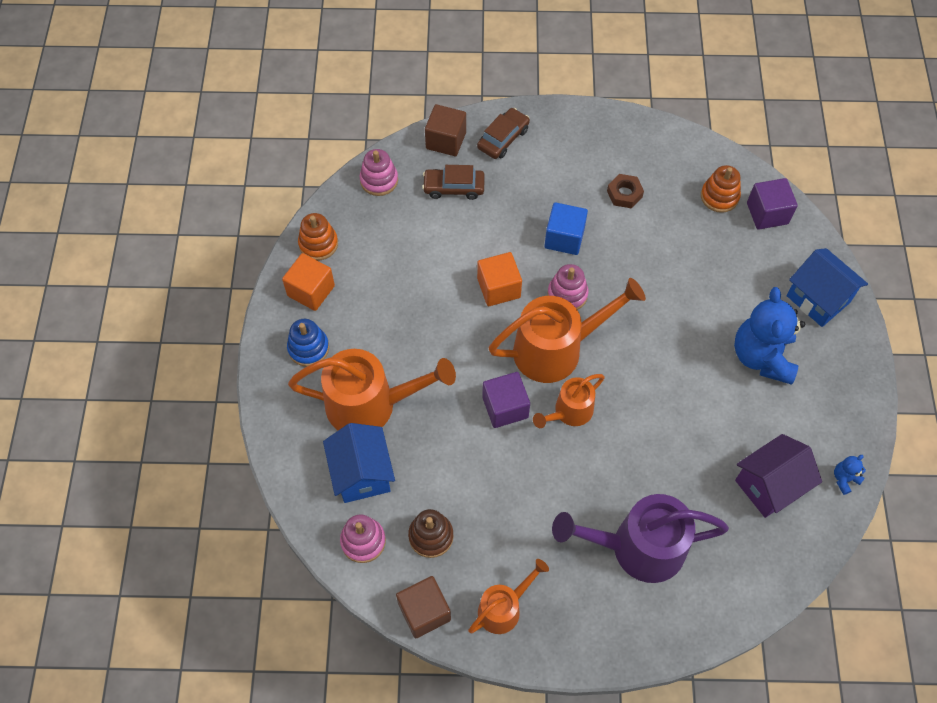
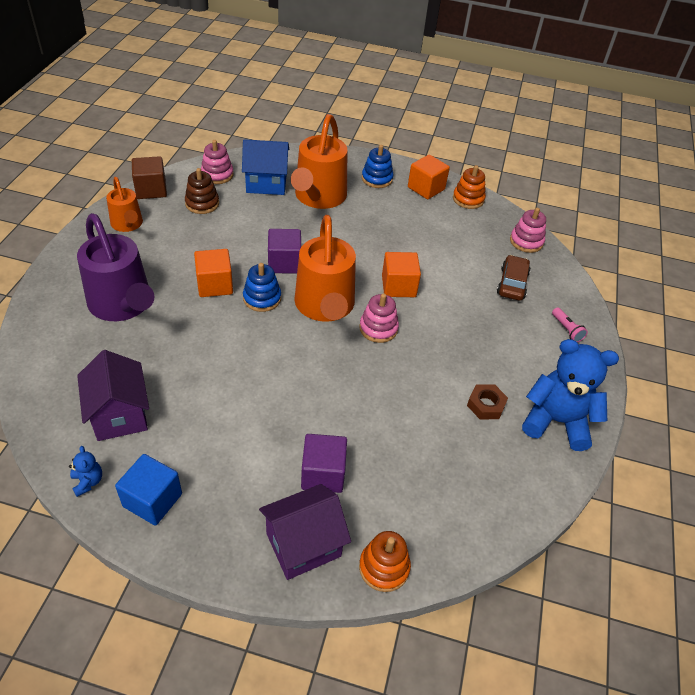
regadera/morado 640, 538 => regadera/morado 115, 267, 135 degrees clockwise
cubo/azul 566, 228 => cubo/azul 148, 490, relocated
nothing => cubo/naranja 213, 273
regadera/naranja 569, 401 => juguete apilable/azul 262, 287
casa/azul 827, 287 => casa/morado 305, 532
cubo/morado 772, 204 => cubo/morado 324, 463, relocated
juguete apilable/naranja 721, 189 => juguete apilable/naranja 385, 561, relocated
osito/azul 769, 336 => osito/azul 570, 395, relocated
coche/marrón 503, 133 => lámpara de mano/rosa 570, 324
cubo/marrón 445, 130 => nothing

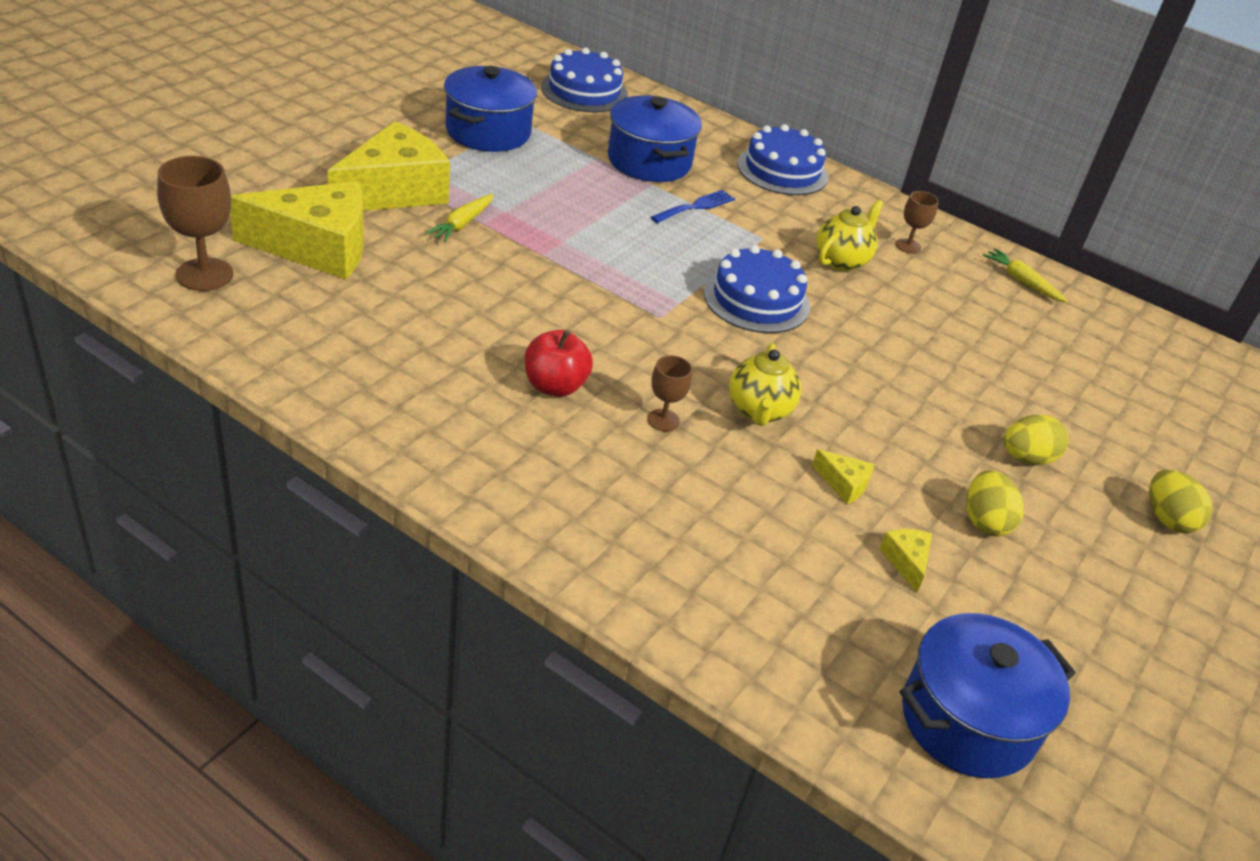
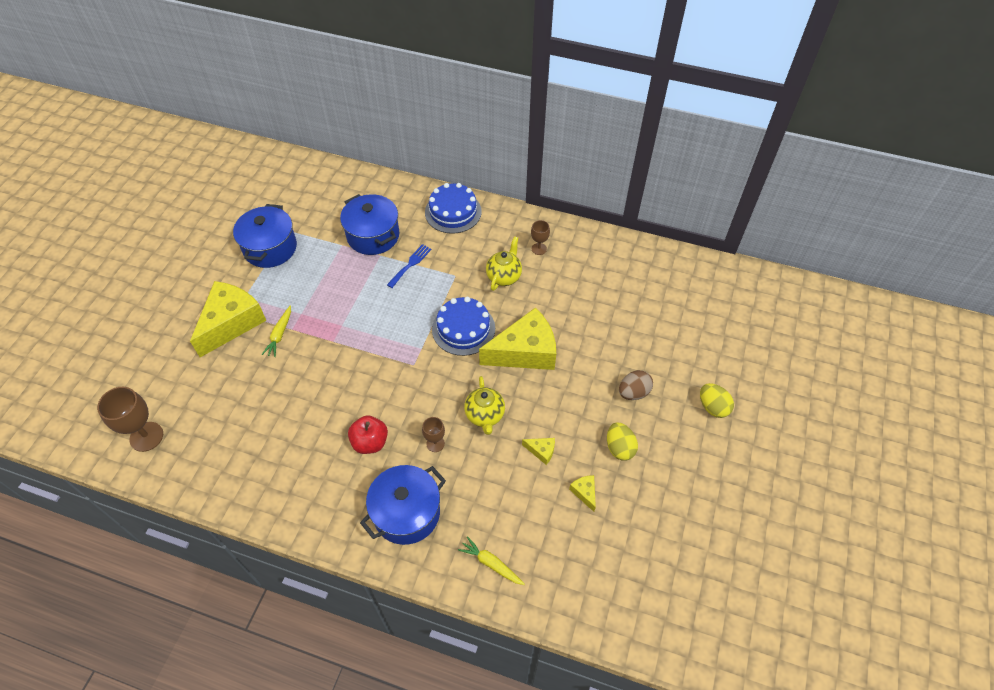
olla/azul 988, 695 => olla/azul 403, 505, relocated
zanahoria/amarillo 1025, 275 => zanahoria/amarillo 491, 560, relocated
queso/amarillo 297, 230 => queso/amarillo 517, 338, relocated
huevo/amarillo 1036, 440 => huevo/marrón 636, 385
tarta/azul 584, 80 => nothing

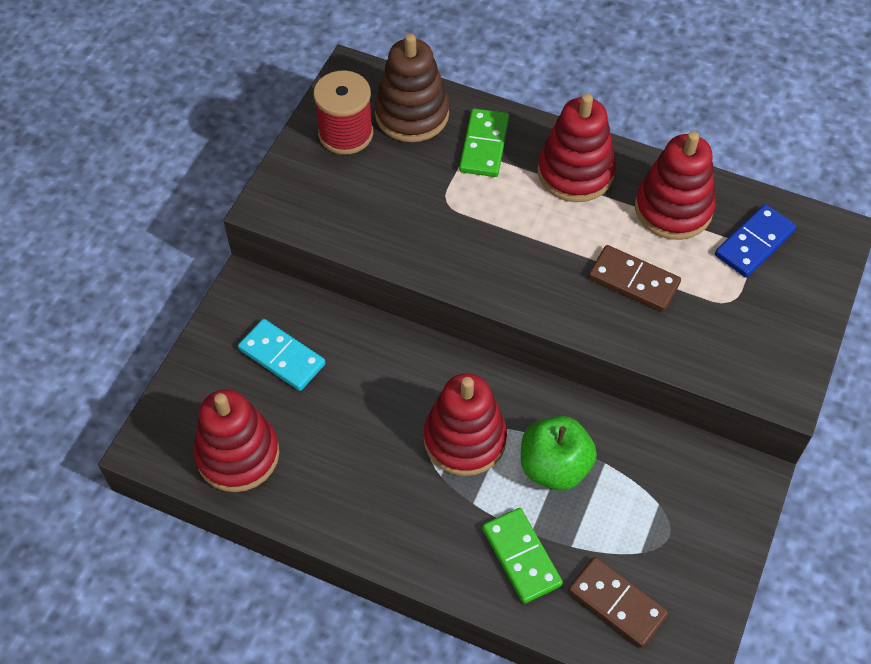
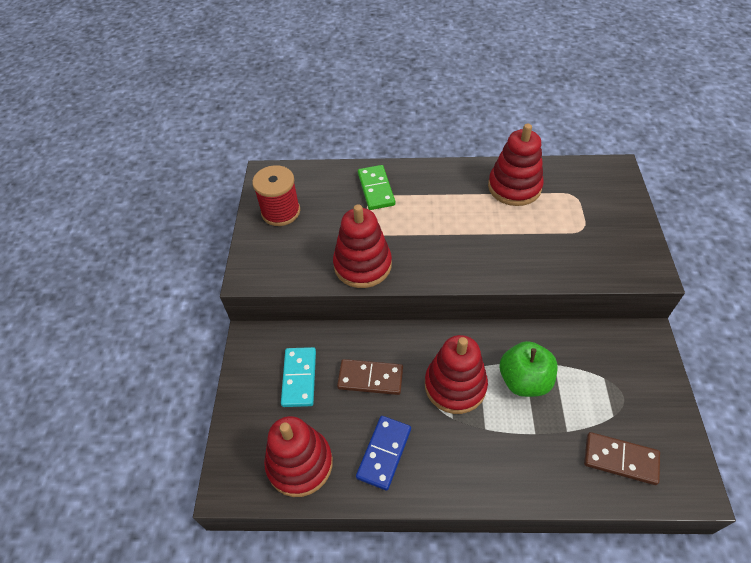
ficha de dominó/turquesa 281, 355 => ficha de dominó/turquesa 298, 377, 75 degrees clockwise
juguete apilable/rojo 577, 148 => juguete apilable/rojo 362, 246, relocated
ficha de dominó/marrón 634, 278 => ficha de dominó/marrón 370, 377, relocated
ficha de dominó/azul 756, 240 => ficha de dominó/azul 383, 453, relocated
juguete apilable/marrón 412, 87 => nothing
ficha de dominó/verde 522, 556 => nothing

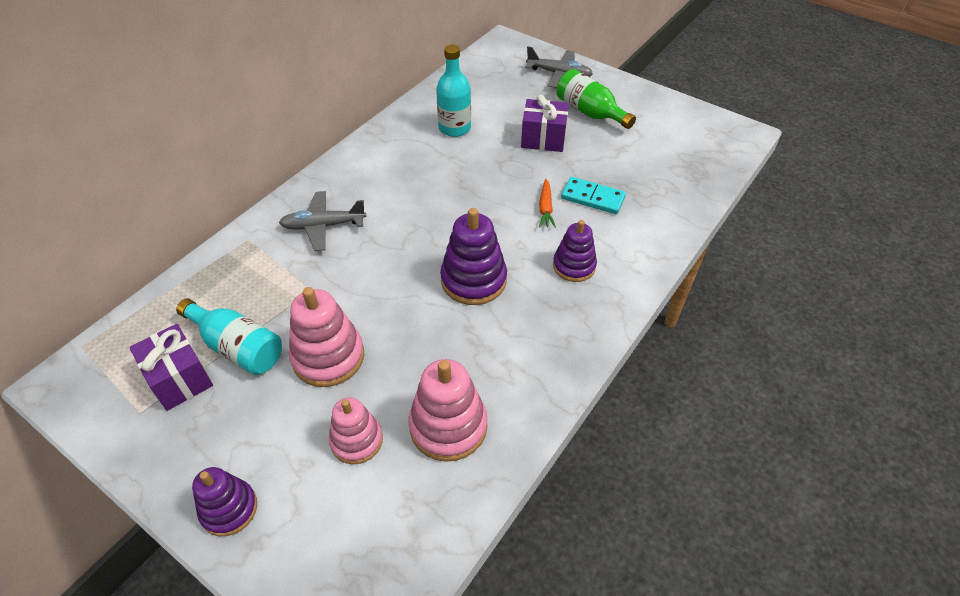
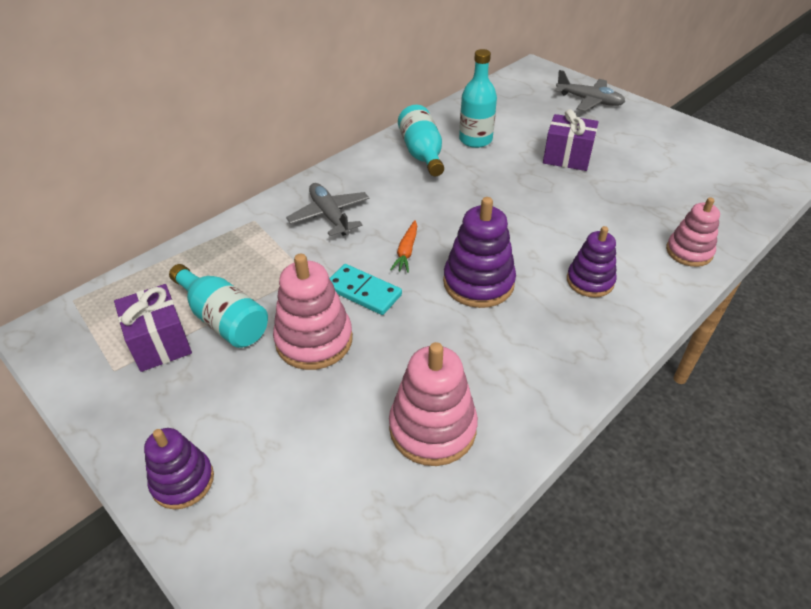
avión/gris 322, 221 => avión/gris 327, 209, 60 degrees clockwise
ficha de dominó/turquesa 593, 195 => ficha de dominó/turquesa 365, 289, relocated
zanahoria/naranja 547, 203 => zanahoria/naranja 403, 246, relocated
nothing => botella/turquesa 421, 140
juguete apilable/rosa 356, 430 => juguete apilable/rosa 693, 232, relocated
botella/verde 596, 99 => nothing

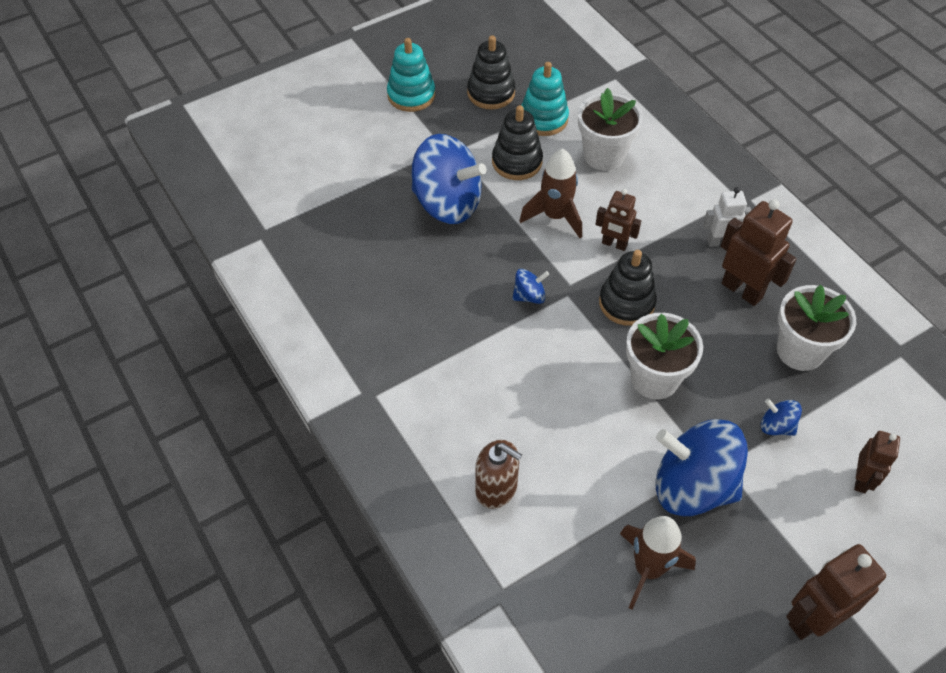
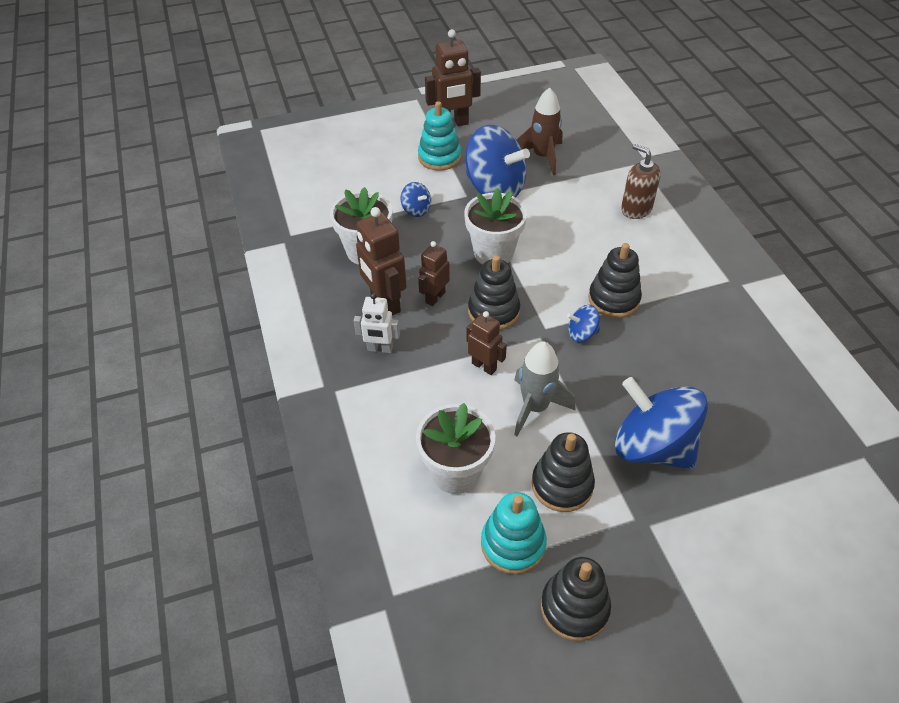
juguete apilable/turquesa 411, 75 => juguete apilable/turquesa 439, 136, relocated
robot/marrón 877, 462 => robot/marrón 434, 273, relocated
cohete/marrón 551, 193 => cohete/gris 545, 389
nothing => juguete apilable/negro 615, 280

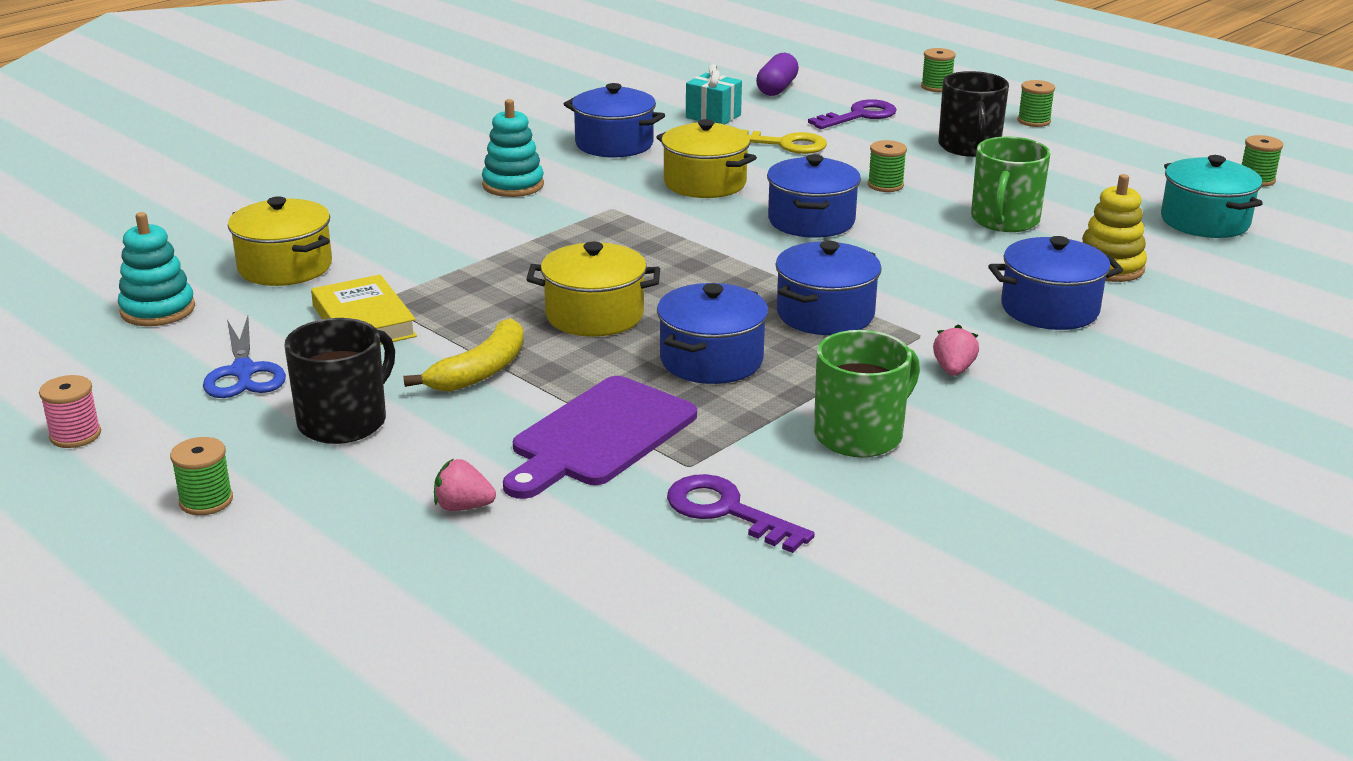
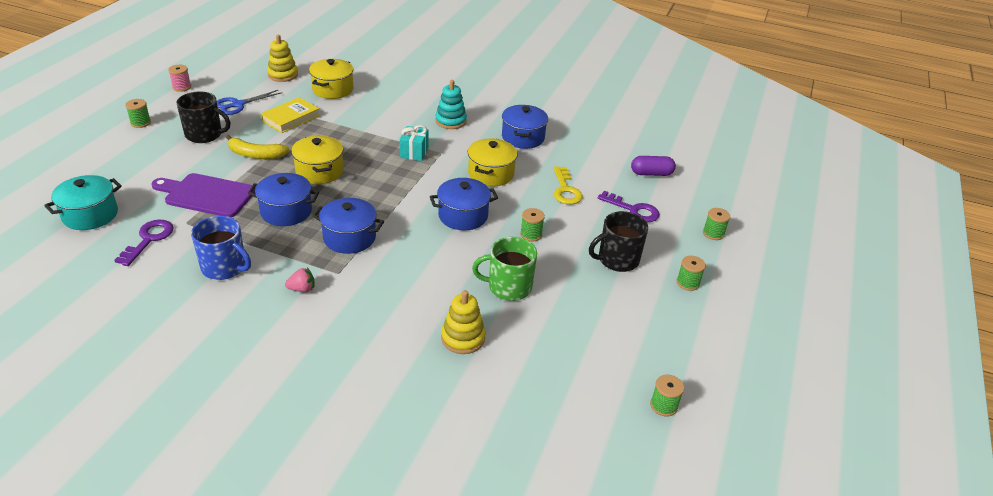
olla/turquesa 1212, 196 => olla/turquesa 83, 202, relocated
taza/verde 867, 393 => taza/azul 221, 248
juguete apilable/turquesa 156, 269 => juguete apilable/amarillo 282, 58
regalo/turquesa 714, 94 => regalo/turquesa 414, 143, relocated
fresa/rosa 465, 484 => nothing
olla/azul 1055, 283 => nothing

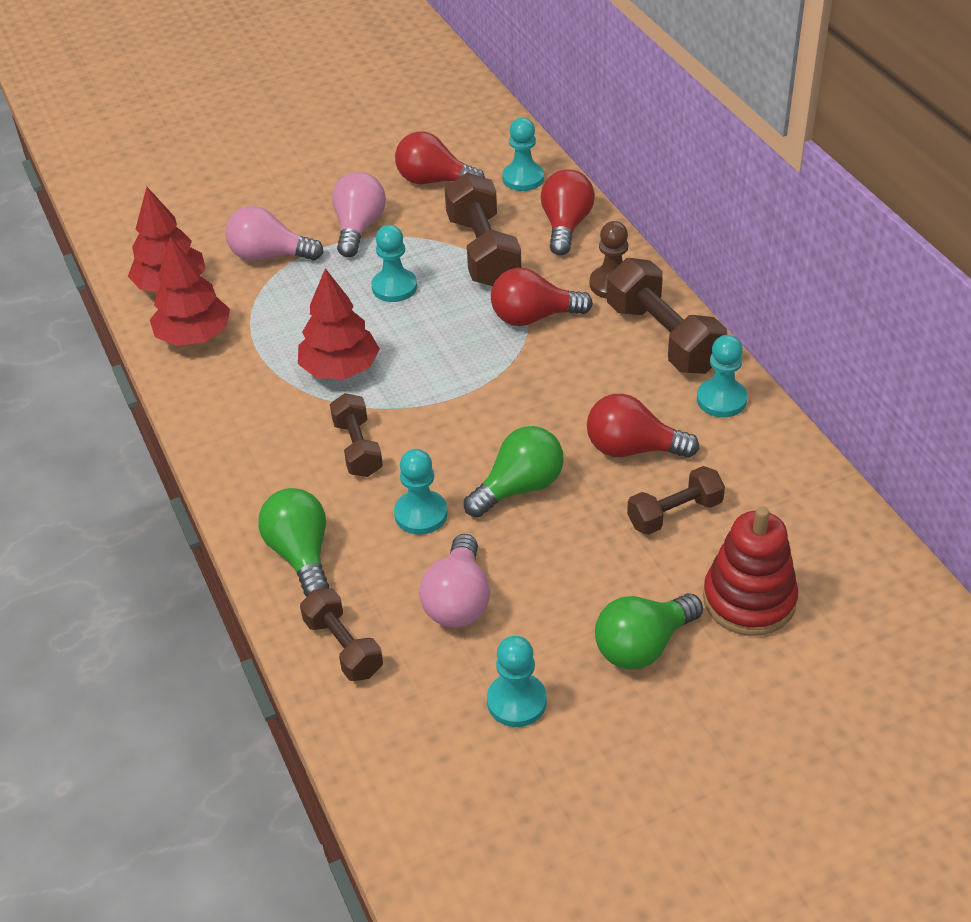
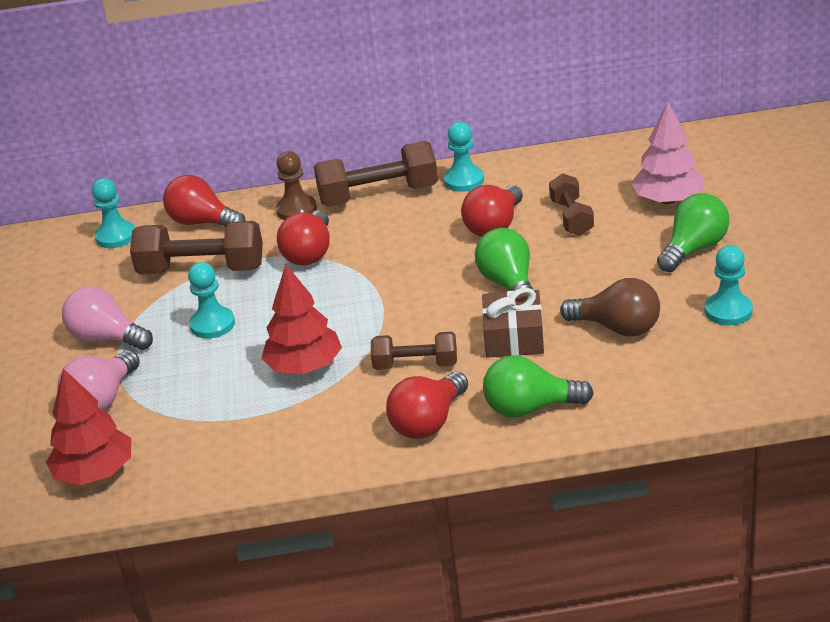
bombilla/rojo 440, 157 => bombilla/rojo 427, 405, relocated
peón/turquesa 421, 491 => regalo/marrón 513, 323
bombilla/rosa 454, 581 => bombilla/marrón 610, 307
juguete apilable/rojo 750, 571 => árbol/rosa 667, 153
bombilla/verde 649, 631 => bombilla/verde 693, 232, 120 degrees counterclockwise
árbol/rojo 190, 291 => nothing
mancuerna/marrón 341, 634 => nothing

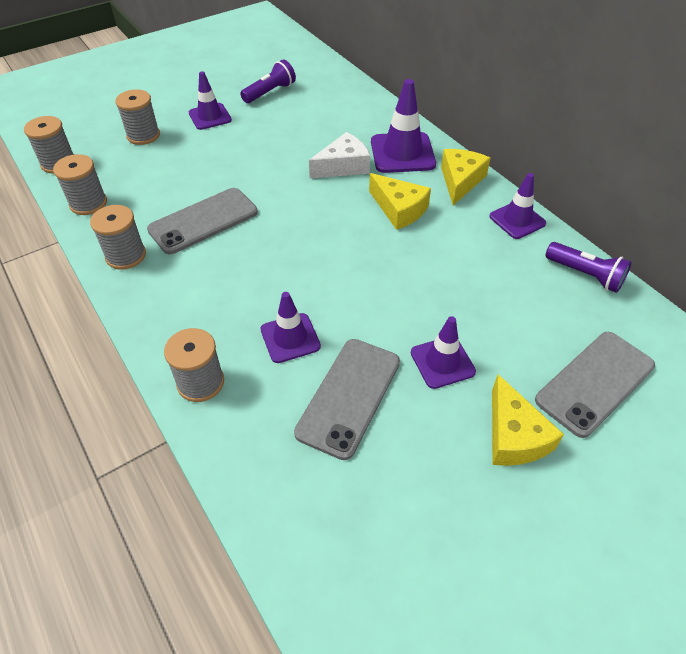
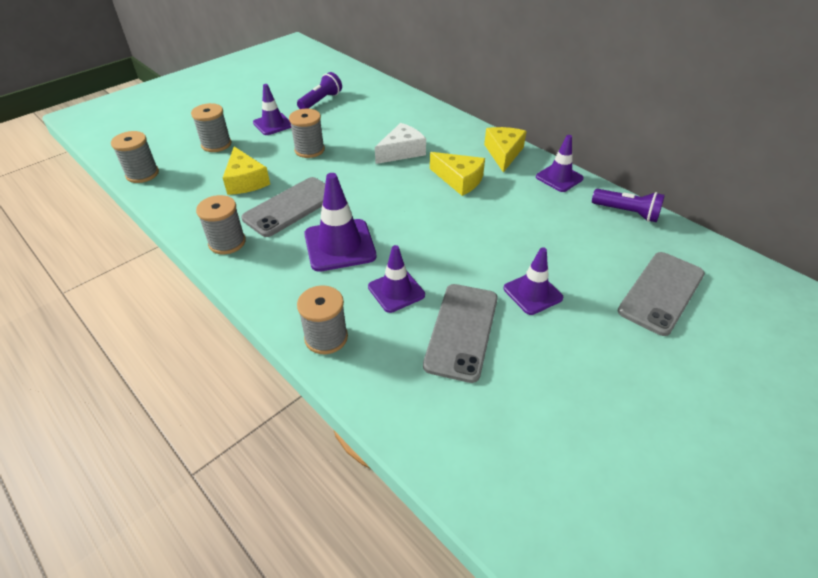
queso/amarillo 528, 420 => queso/amarillo 246, 171, relocated
carrete/gris 80, 184 => carrete/gris 307, 133, relocated
cono de tráfico/morado 403, 126 => cono de tráfico/morado 340, 222, relocated

